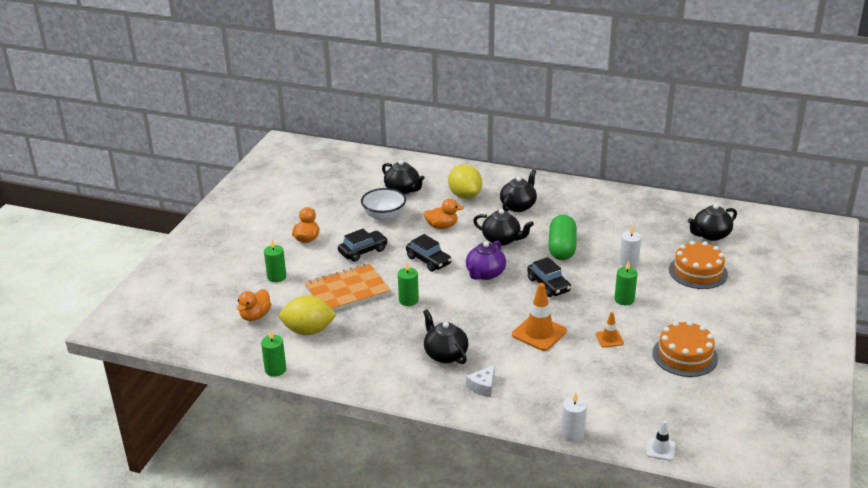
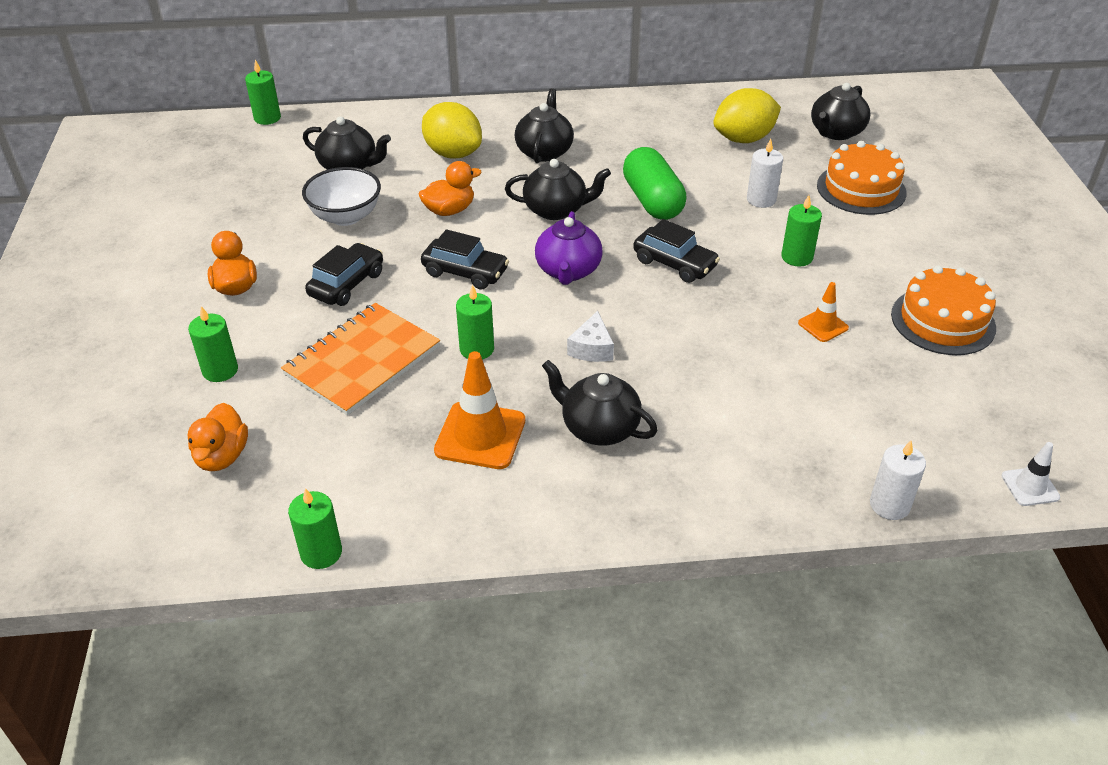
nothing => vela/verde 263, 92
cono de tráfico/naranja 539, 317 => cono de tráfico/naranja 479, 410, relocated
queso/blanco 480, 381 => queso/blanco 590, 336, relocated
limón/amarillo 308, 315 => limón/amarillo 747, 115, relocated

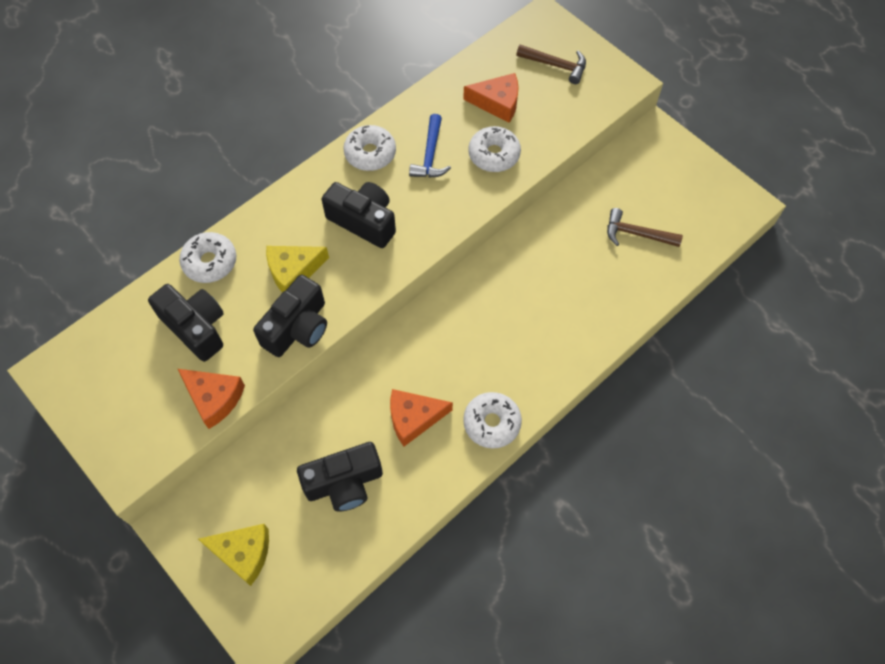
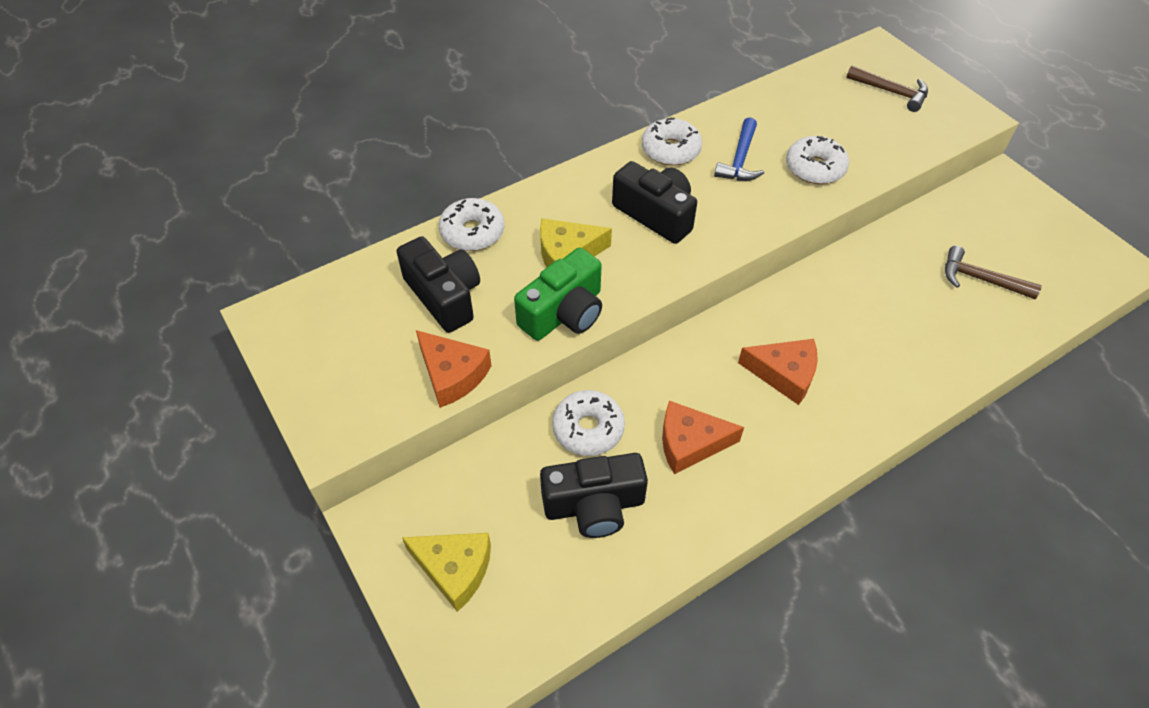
cámara/negro 290, 316 => cámara/verde 558, 294
rosquilla/blanco 492, 420 => rosquilla/blanco 588, 423, relocated
queso/naranja 491, 98 => queso/naranja 778, 372, relocated

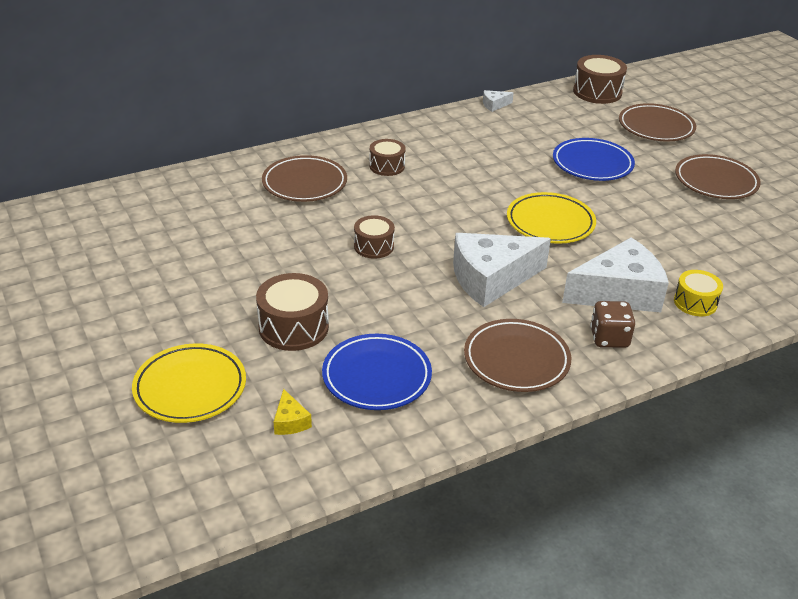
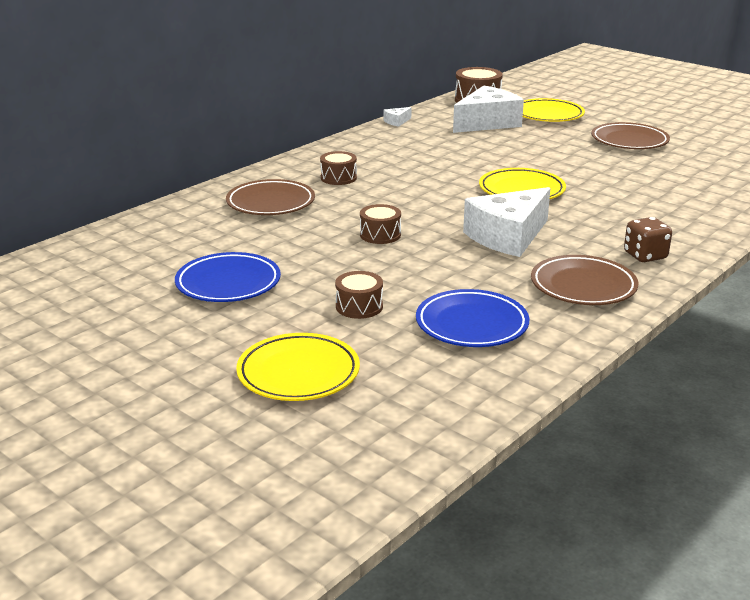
plato/azul 594, 159 => plato/azul 228, 277, relocated
tambor/marrón 292, 312 => tambor/marrón 359, 295, x0.64
queso/blanco 615, 275 => queso/blanco 488, 109, relocated
plato/marrón 657, 122 => plato/amarillo 554, 110
queso/amarillo 293, 412 => nothing
tambor/amarillo 698, 293 => nothing

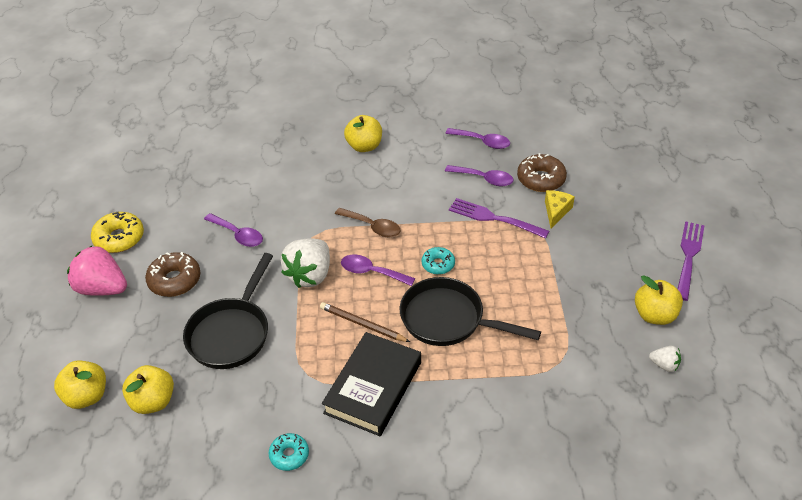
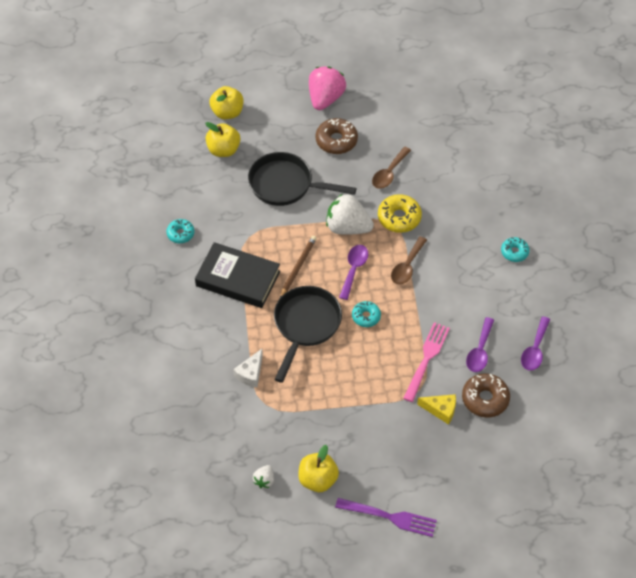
nothing => queso/blanco 248, 368
cuchara/morado 233, 230 => cuchara/marrón 391, 168
rosquilla/amarillo 117, 232 => rosquilla/amarillo 400, 213, relocated
tenedor/morado 499, 218 => tenedor/rosa 426, 362
manzana/amarillo 363, 133 => rosquilla/turquesa 515, 249

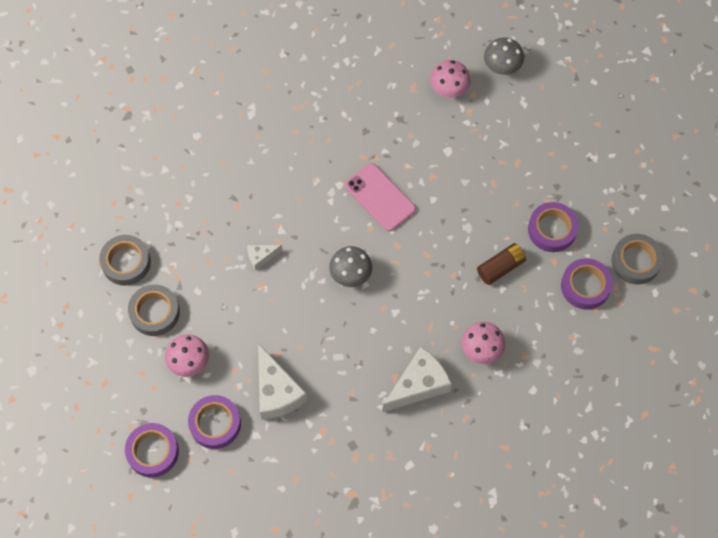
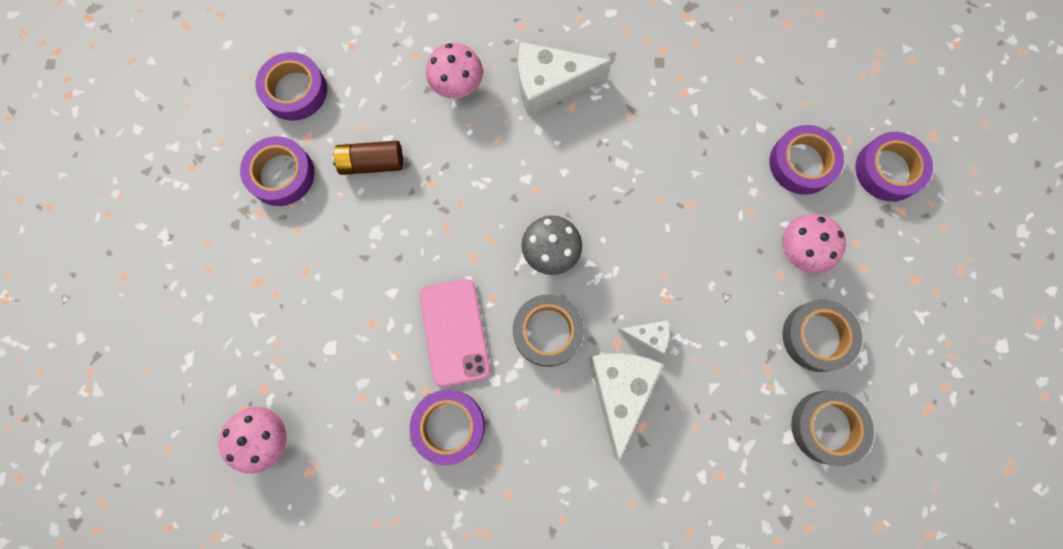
nothing => cinta adhesiva/morado 447, 427
cinta adhesiva/gris 637, 259 => cinta adhesiva/gris 548, 330, relocated
queso/blanco 282, 381 => queso/blanco 626, 407, relocated
seta/gris 504, 56 => nothing

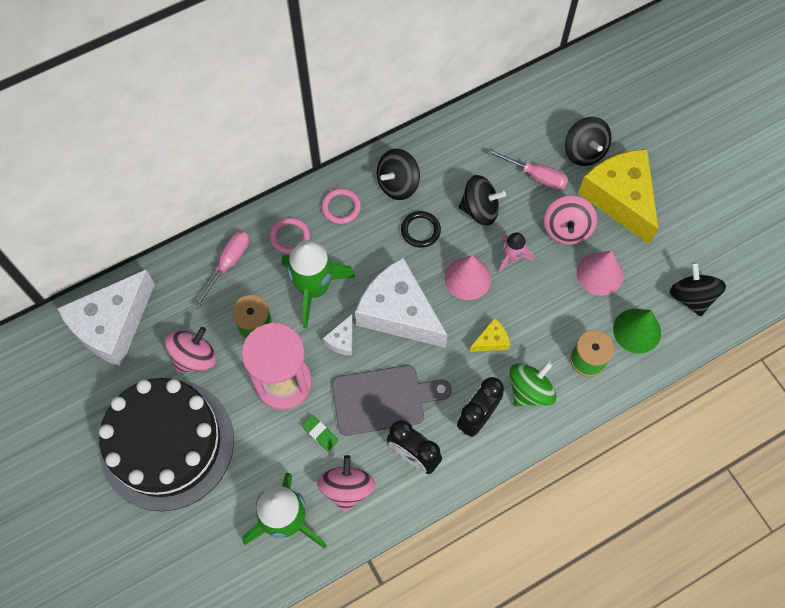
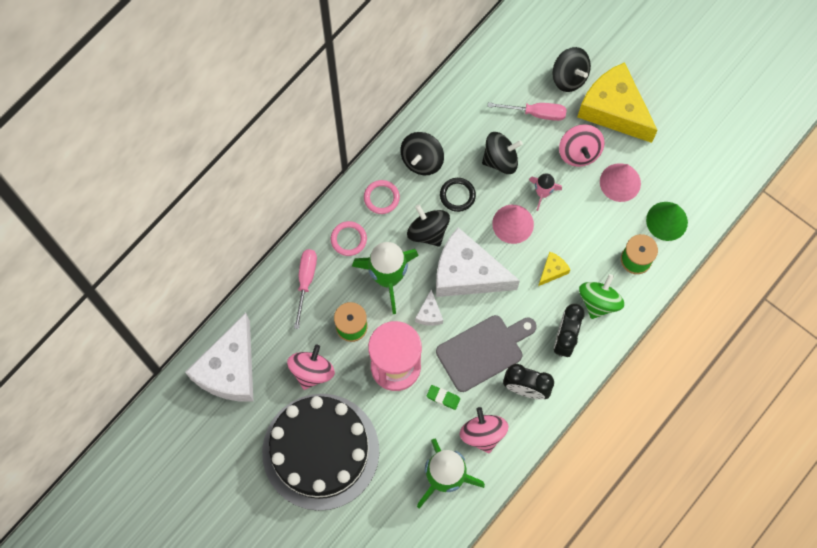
peonza/negro 698, 289 => peonza/negro 428, 226, relocated

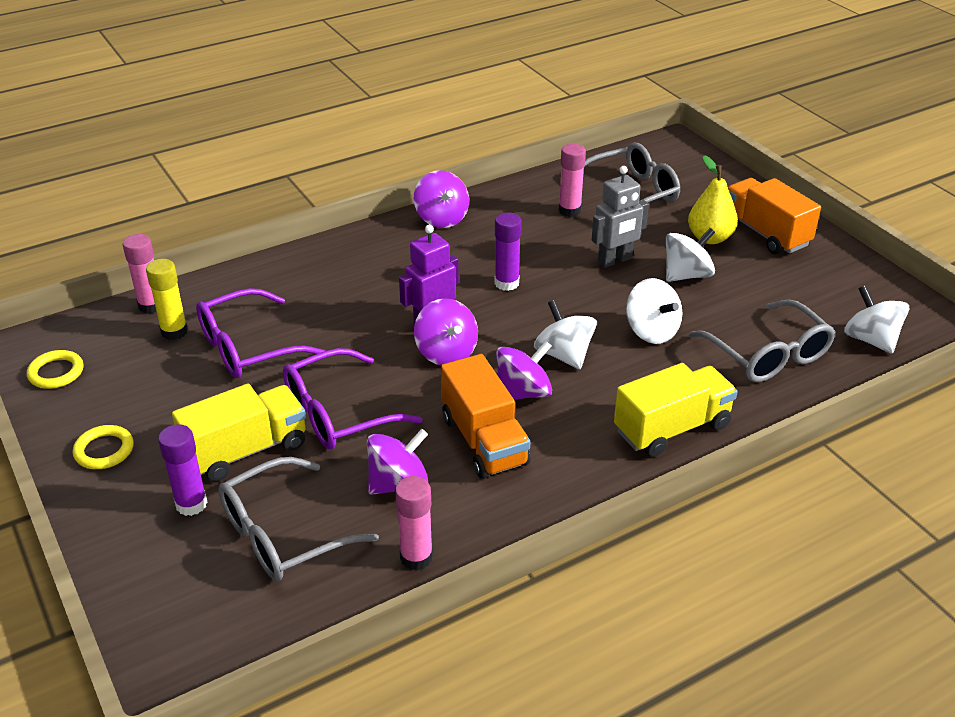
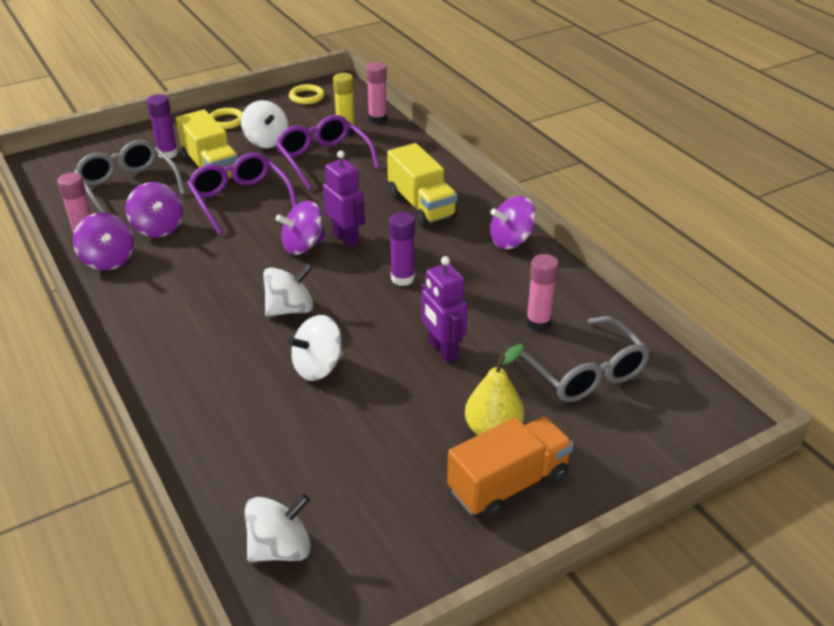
peonza/morado 524, 370 => peonza/morado 103, 241, relocated
peonza/blanco 690, 255 => peonza/blanco 265, 124, relocated
camión/amarillo 676, 410 => camión/amarillo 422, 184, relocated
robot/gris 620, 217 => robot/morado 445, 309
camión/naranja 486, 416 => nothing
gafas/gris 762, 341 => nothing

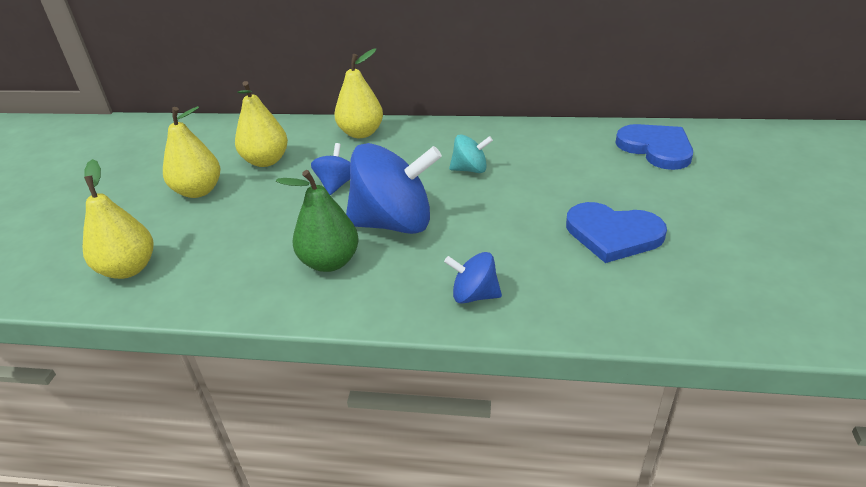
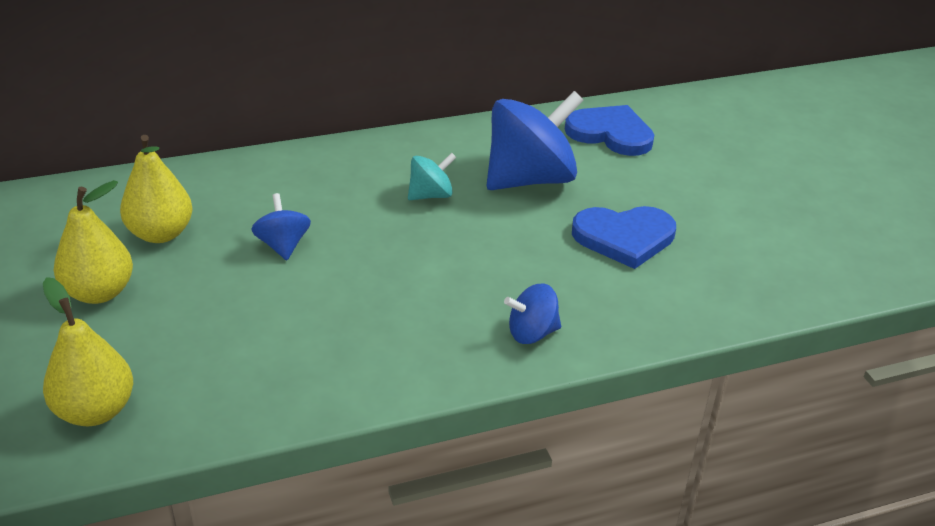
peonza/azul 394, 188 => peonza/azul 535, 140, relocated
pera/verde 317, 221 => nothing
pera/amarillo 358, 93 => nothing

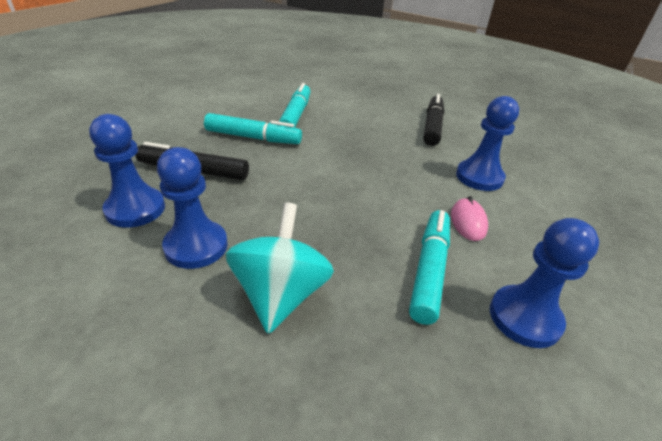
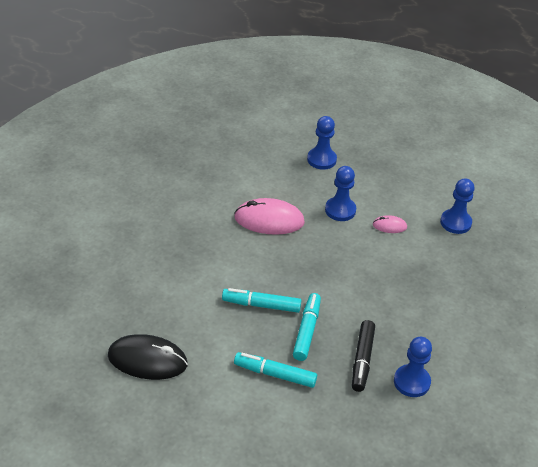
nothing => ratón/negro 148, 357
rotulador/negro 433, 120 => ratón/rosa 269, 216
rotulador/turquesa 429, 267 => rotulador/turquesa 275, 370, relocated
peón/azul 192, 208 => peón/azul 322, 143, relocated
peonza/turquesa 279, 268 => nothing

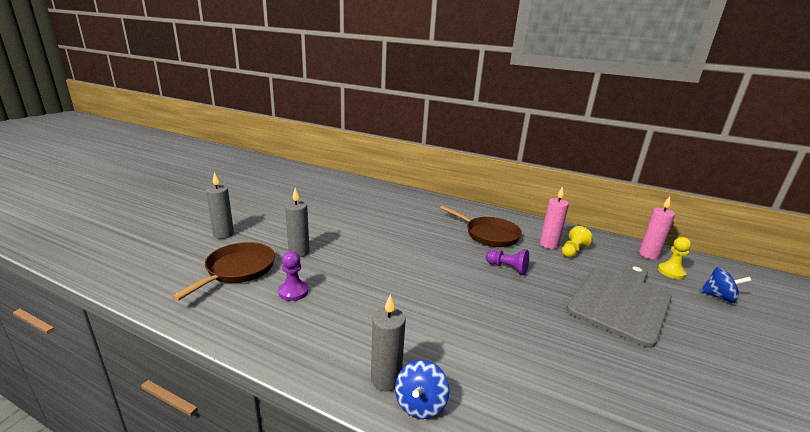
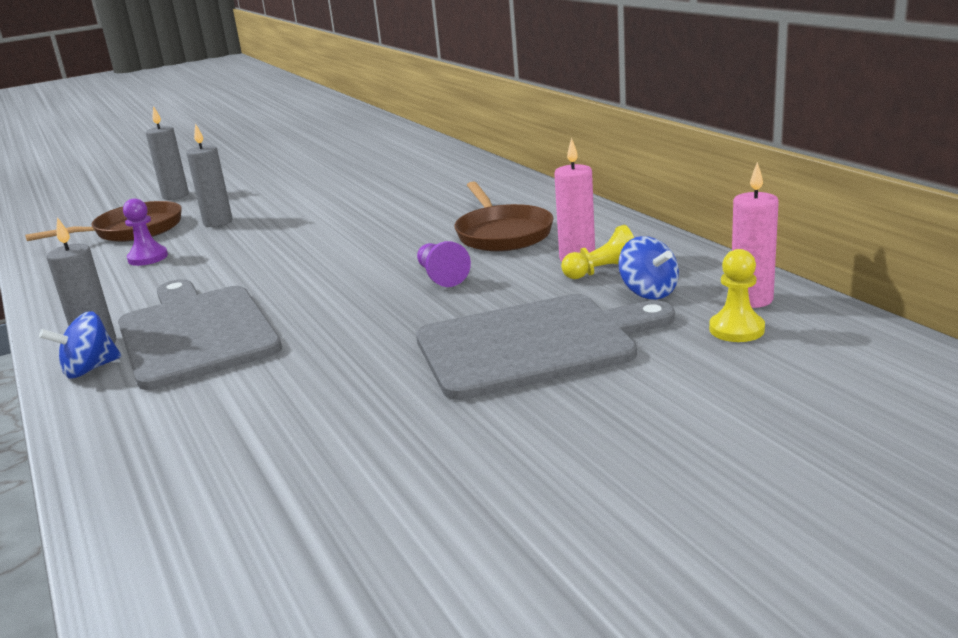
nothing => tabla de cortar/gris 200, 334
peonza/azul 726, 285 => peonza/azul 648, 267, relocated

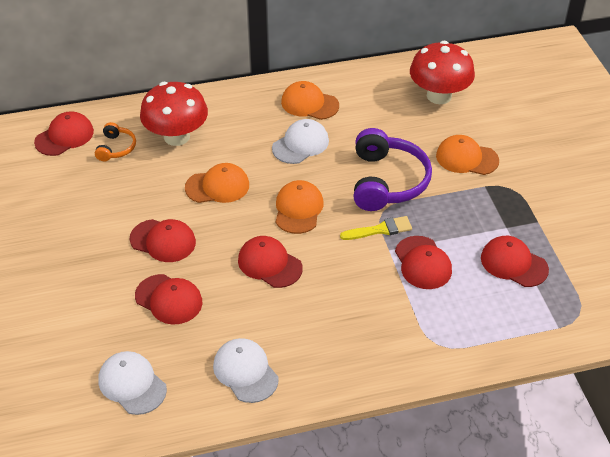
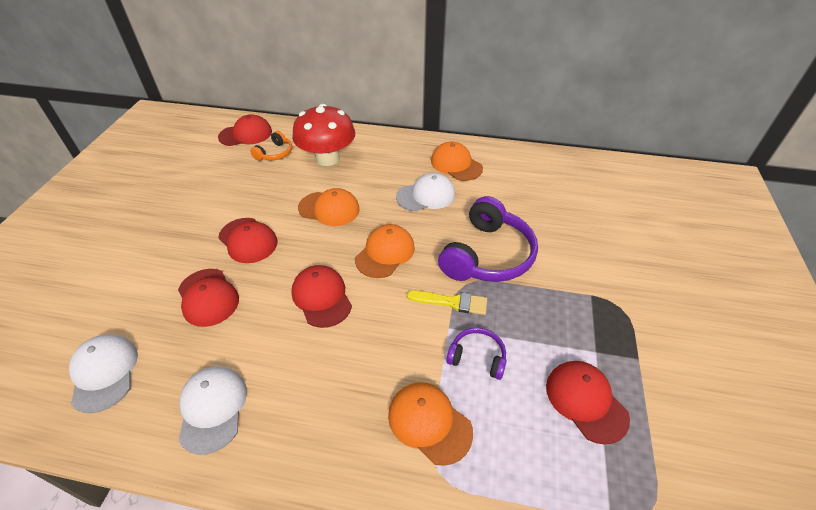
gorra/naranja 467, 155 => gorra/naranja 430, 424, relocated
gorra/rojo 423, 262 => auriculares/morado 476, 354
seta/rojo 442, 72 => nothing

